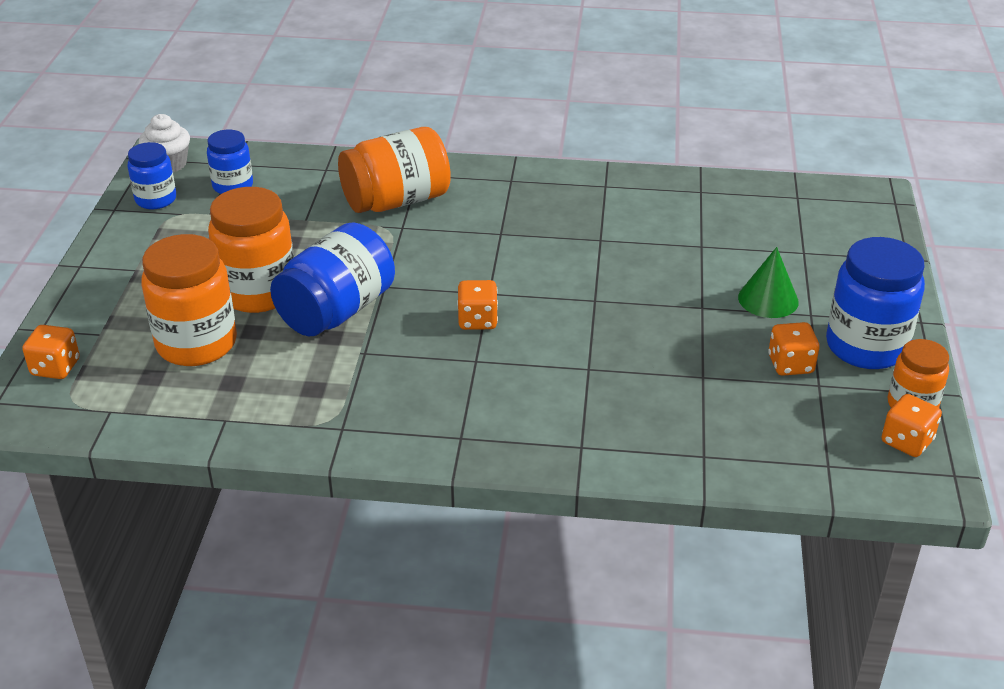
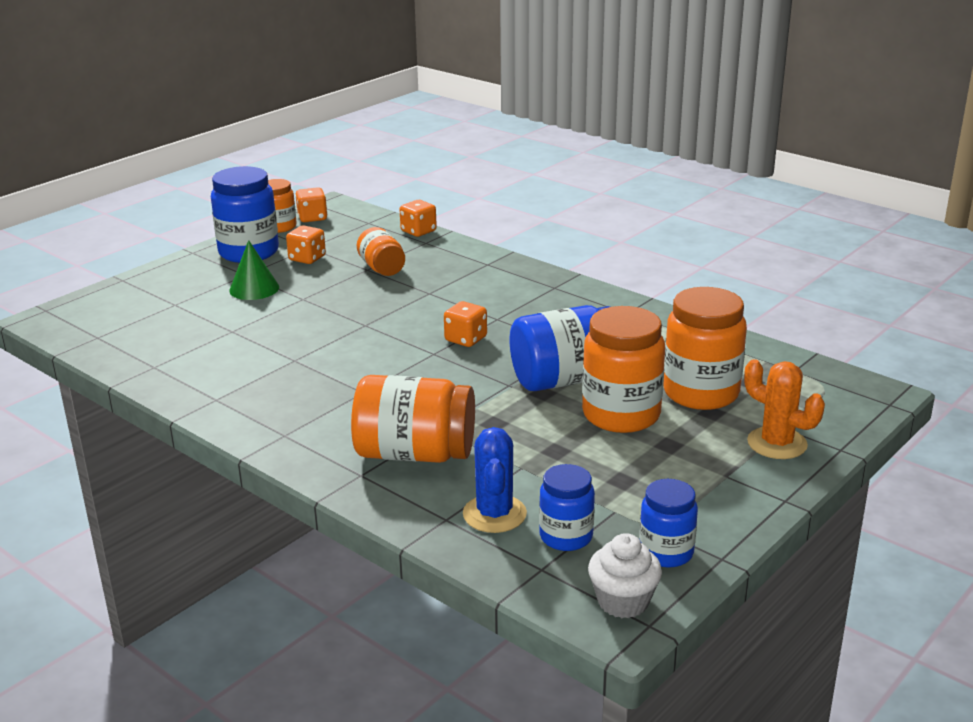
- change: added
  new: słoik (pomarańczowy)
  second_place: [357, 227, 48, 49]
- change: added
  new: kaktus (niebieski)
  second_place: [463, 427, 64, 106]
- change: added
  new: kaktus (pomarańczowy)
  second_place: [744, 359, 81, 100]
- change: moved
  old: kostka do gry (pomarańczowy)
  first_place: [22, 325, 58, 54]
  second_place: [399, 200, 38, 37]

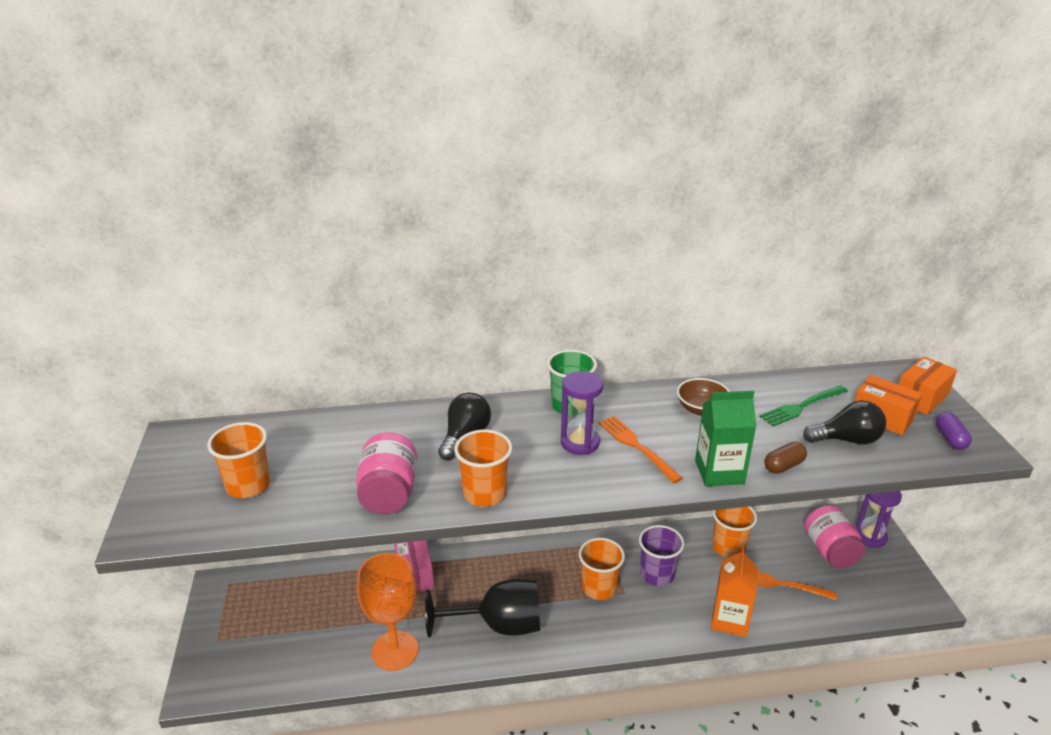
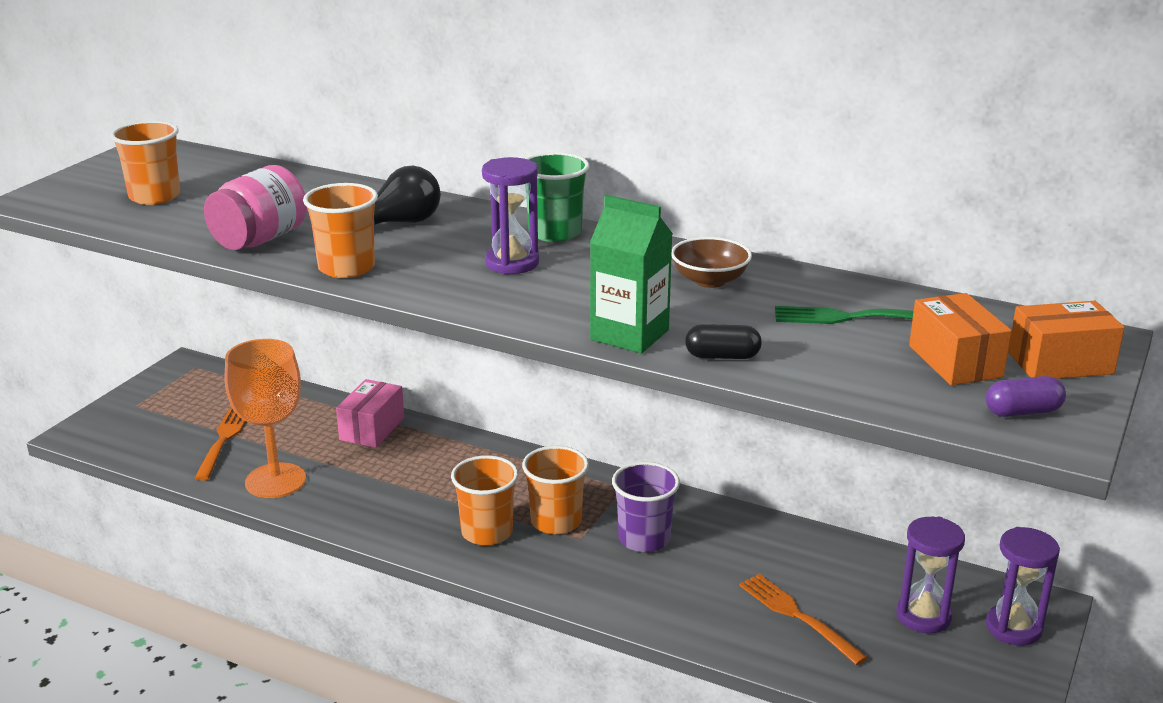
- change: removed
  old: kielich (czarny)
  first_place: [425, 579, 115, 58]
- change: removed
  old: karton mleka (pomarańczowy)
  first_place: [711, 547, 47, 90]
- change: removed
  old: żarówka (czarny)
  first_place: [803, 400, 83, 45]
- change: moved
  old: widelec (pomarańczowy)
  first_place: [599, 416, 84, 67]
  second_place: [195, 409, 51, 72]
- change: moved
  old: szklanka (pomarańczowy)
  first_place: [712, 506, 45, 52]
  second_place: [451, 455, 68, 90]
- change: replaced
  old: słoik (różowy)
  new: klepsydra (fioletowy)
  first_place: [804, 505, 61, 63]
  second_place: [896, 517, 69, 116]
- change: recoloured
  old: kapsułka (brązowy)
  new: kapsułka (czarny)
  first_place: [764, 442, 43, 32]
  second_place: [685, 324, 77, 35]
- change: turned
  old: kapsułka (fioletowy)
  first_place: [936, 412, 36, 38]
  second_place: [986, 376, 80, 41]
  degrees: 45

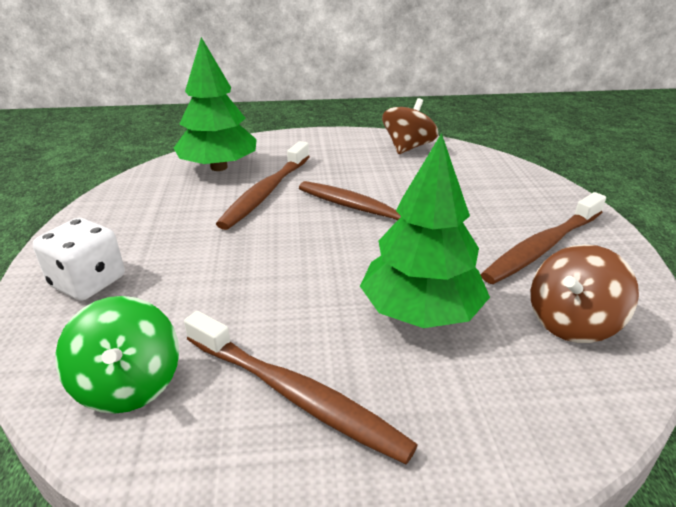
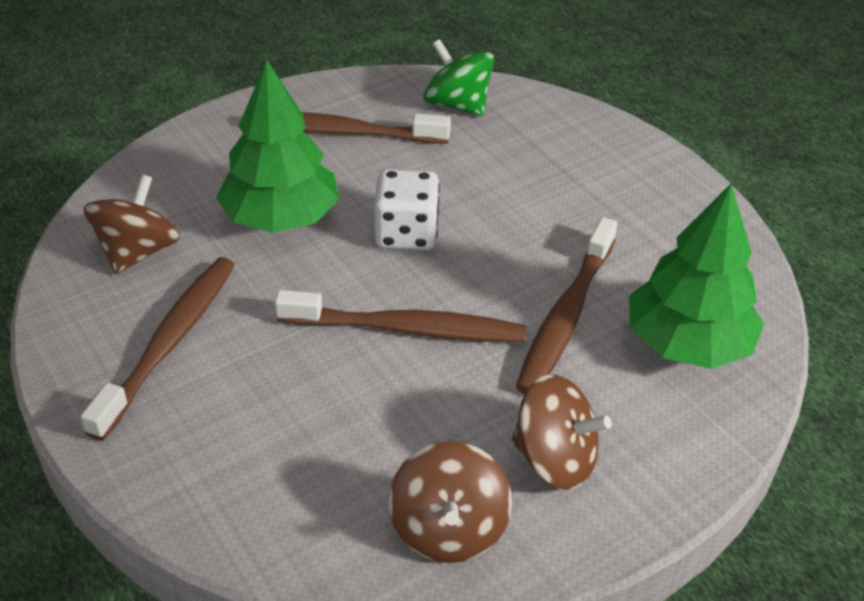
- change: added
  new: bączek (brązowy)
  second_place: [512, 374, 100, 116]
- change: moved
  old: kostka do gry (biały)
  first_place: [33, 218, 92, 83]
  second_place: [374, 169, 66, 81]
- change: turned
  old: szczoteczka do zębów (brązowy)
  first_place: [216, 141, 94, 89]
  second_place: [516, 217, 102, 177]
  degrees: -150

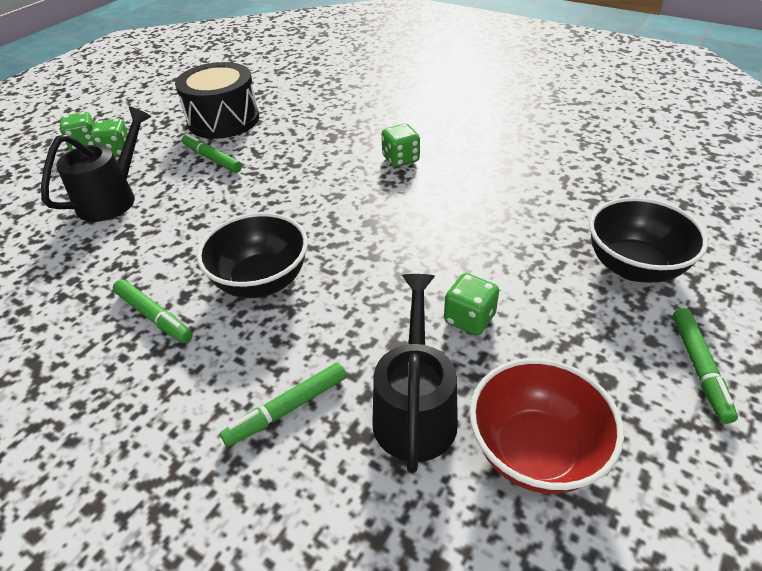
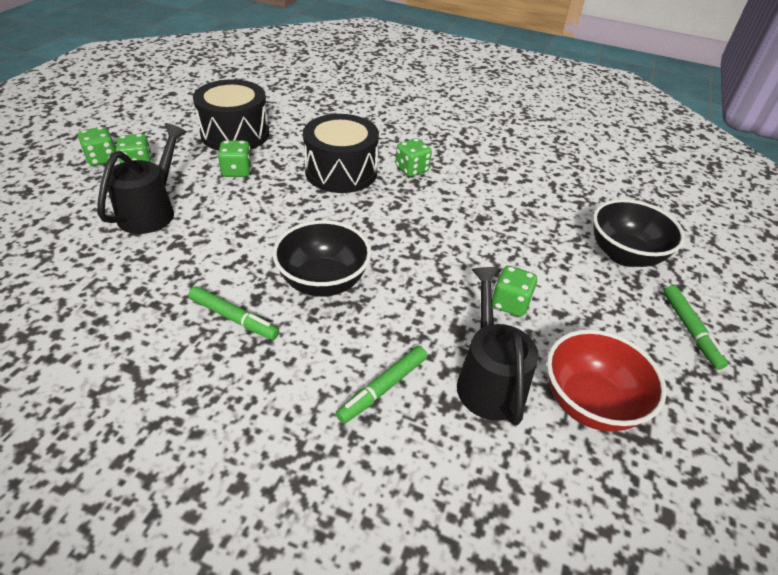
- change: added
  new: bęben (czarny)
  second_place: [303, 114, 76, 79]
- change: replaced
  old: flamaster (zielony)
  new: kostka do gry (zielony)
  first_place: [182, 133, 60, 40]
  second_place: [218, 140, 34, 37]

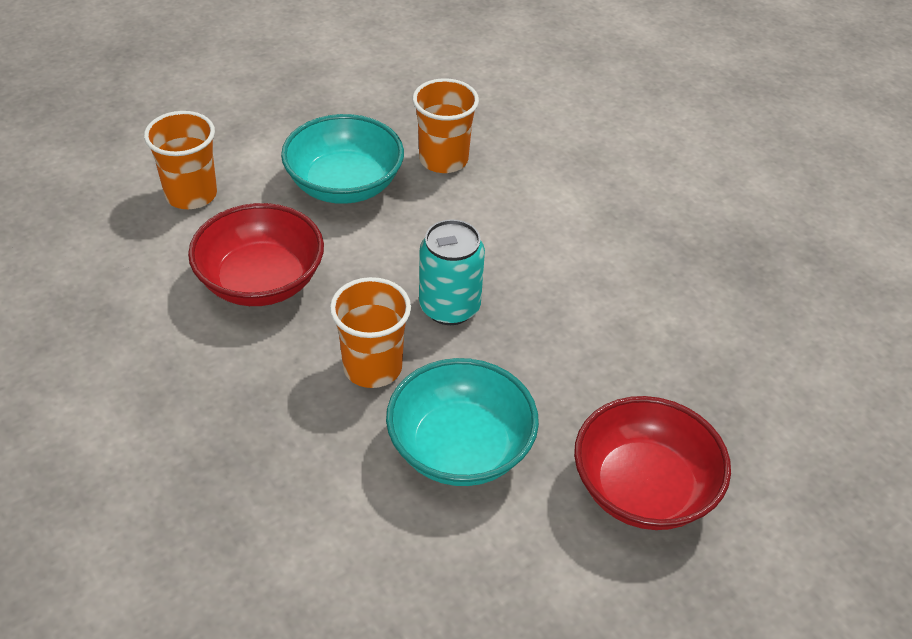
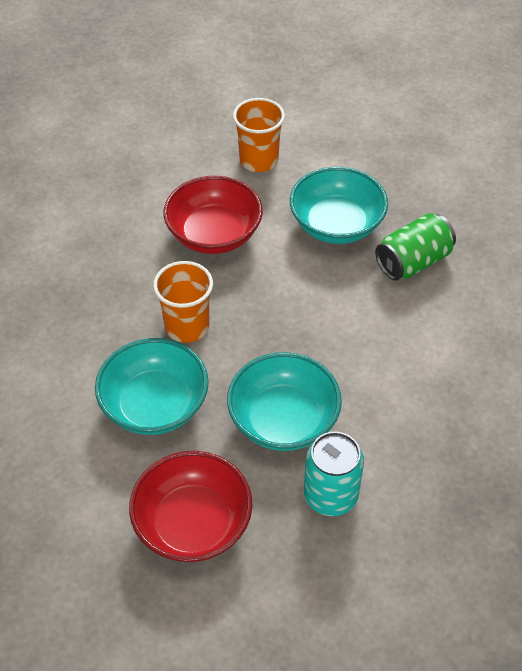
- change: added
  new: miska (turkusowy)
  second_place: [227, 352, 115, 99]
- change: moved
  old: puszka (turkusowy)
  first_place: [419, 219, 66, 106]
  second_place: [304, 432, 60, 84]
- change: replaced
  old: szklanka (pomarańczowy)
  new: puszka (zielony)
  first_place: [413, 78, 66, 95]
  second_place: [375, 213, 81, 67]

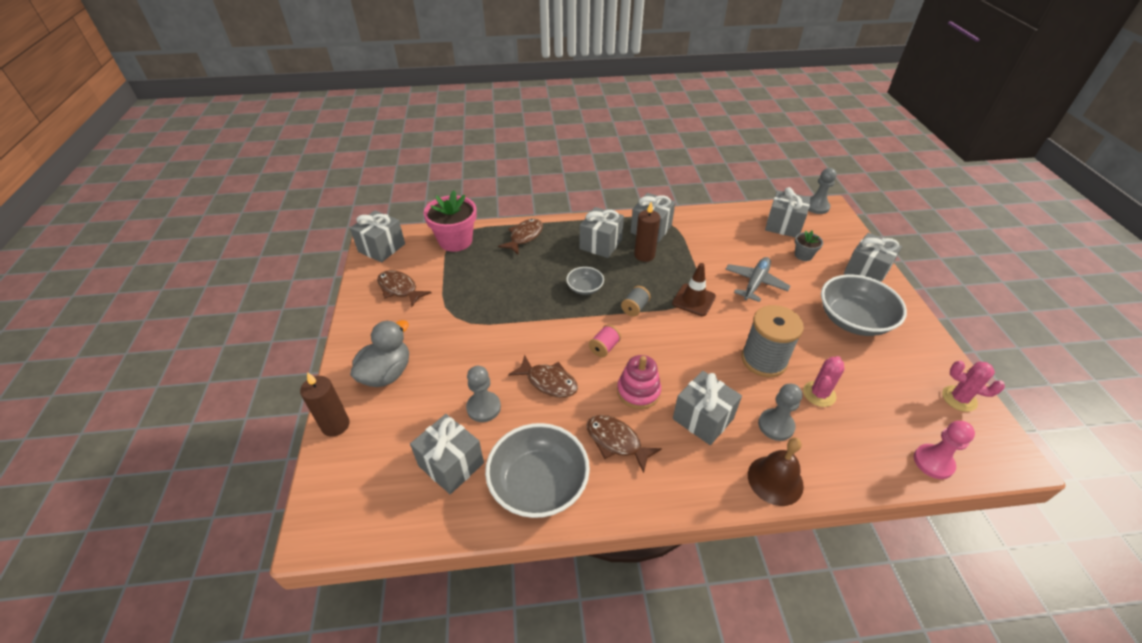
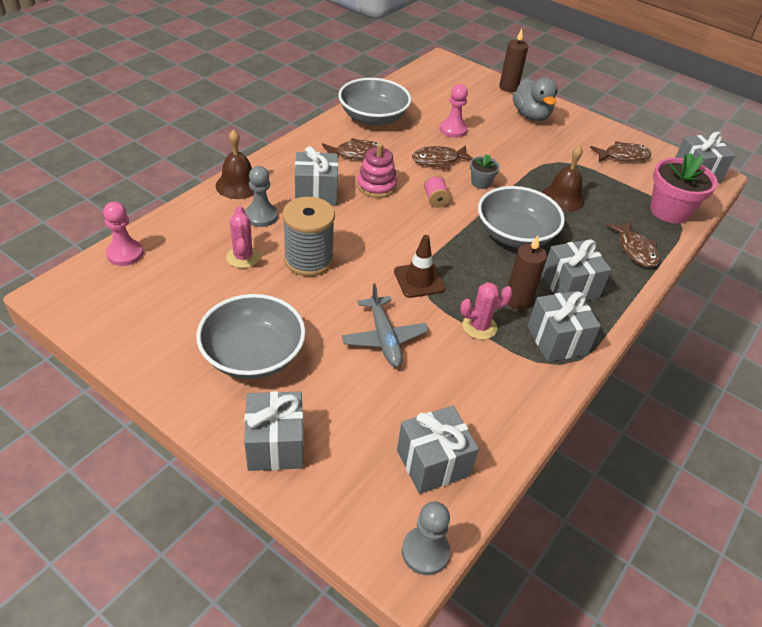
- change: removed
  old: prezent (szary)
  first_place: [410, 414, 74, 80]
- change: removed
  old: szpulka (szary)
  first_place: [621, 286, 30, 31]
- change: added
  new: dzwonek (brązowy)
  second_place: [542, 145, 43, 67]
- change: moved
  old: doniczka (szary)
  first_place: [795, 230, 28, 31]
  second_place: [470, 154, 30, 35]
- change: moved
  old: kaktus (różowy)
  first_place: [942, 361, 63, 51]
  second_place: [460, 282, 53, 58]
- change: recoloured
  old: pionek (szary)
  new: pionek (różowy)
  first_place: [466, 366, 35, 56]
  second_place: [440, 84, 28, 54]
- change: resized
  old: miska (szary)
  first_place: [566, 267, 38, 28]
  second_place: [478, 186, 87, 62]
  factor: 1.99

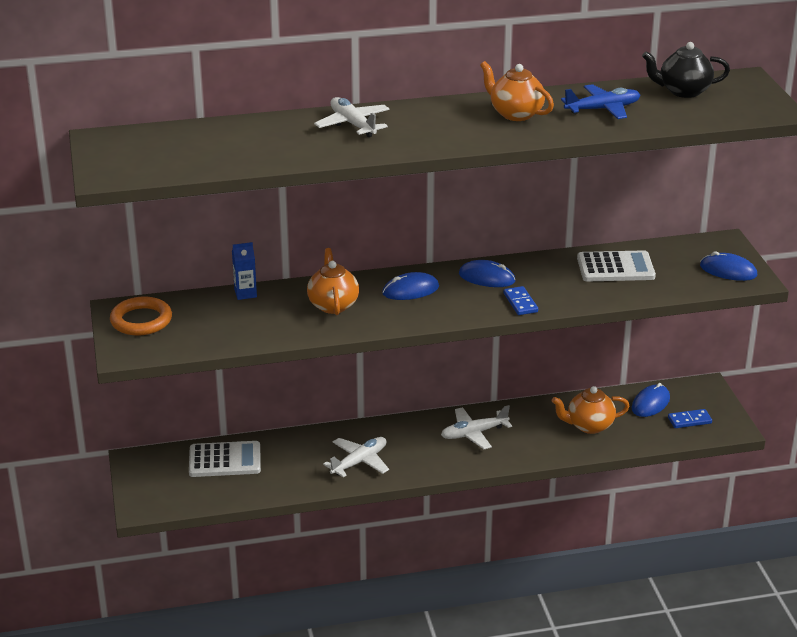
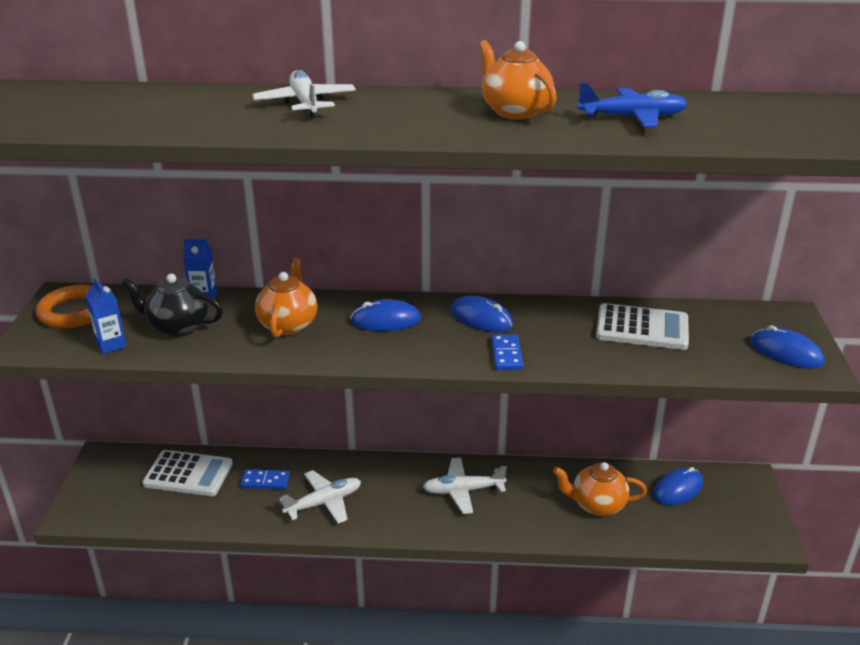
- change: added
  new: karton mleka (niebieski)
  second_place: [85, 278, 42, 76]
- change: moved
  old: imbryk (czarny)
  first_place: [642, 42, 88, 56]
  second_place: [122, 274, 101, 63]
- change: moved
  old: kostka domina (niebieski)
  first_place: [668, 409, 44, 19]
  second_place: [241, 469, 49, 20]

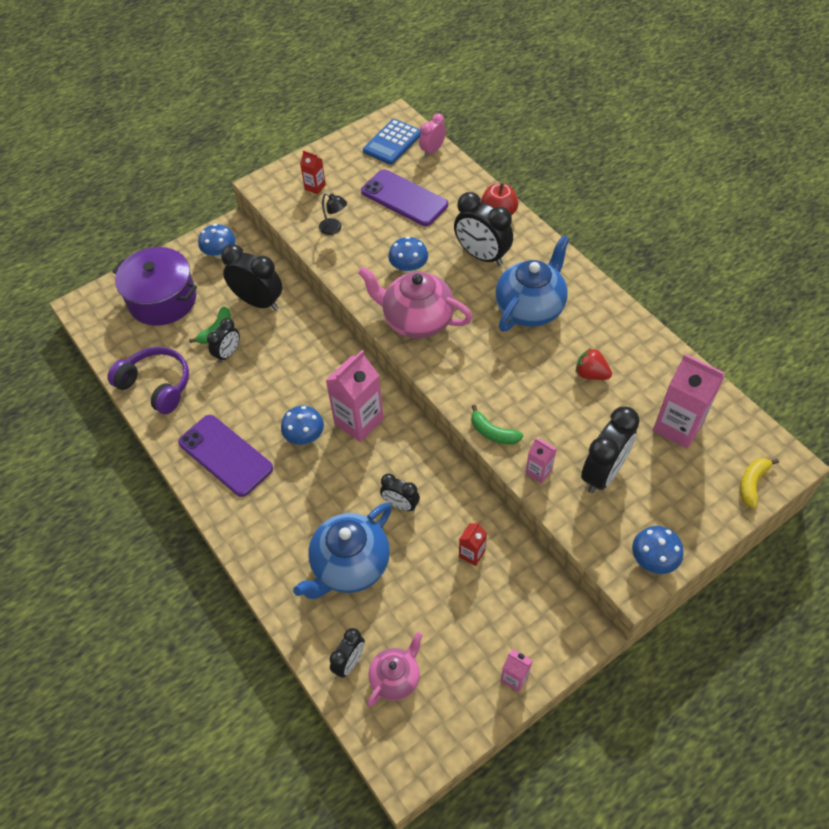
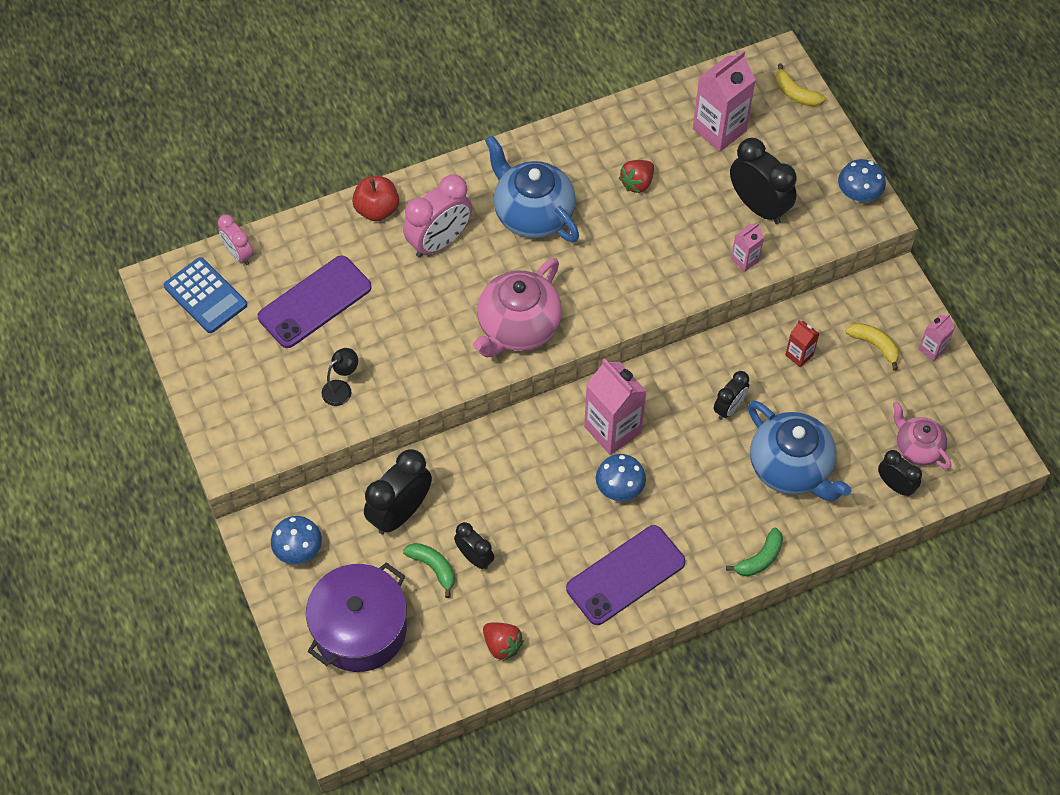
- change: removed
  old: karton mleka (czerwony)
  first_place: [300, 150, 26, 44]
- change: removed
  old: grzyb (niebieski)
  first_place: [388, 236, 40, 38]
- change: added
  new: banan (żółty)
  second_place: [845, 323, 54, 48]
- change: moved
  old: banan (zielony)
  first_place: [471, 405, 52, 40]
  second_place: [726, 528, 57, 49]
- change: replaced
  old: słuchawki (fioletowy)
  new: truskawka (czerwony)
  first_place: [108, 347, 81, 67]
  second_place: [483, 623, 41, 39]
- change: recoloured
  old: budzik (czarny)
  new: budzik (różowy)
  first_place: [454, 192, 59, 74]
  second_place: [403, 174, 69, 84]

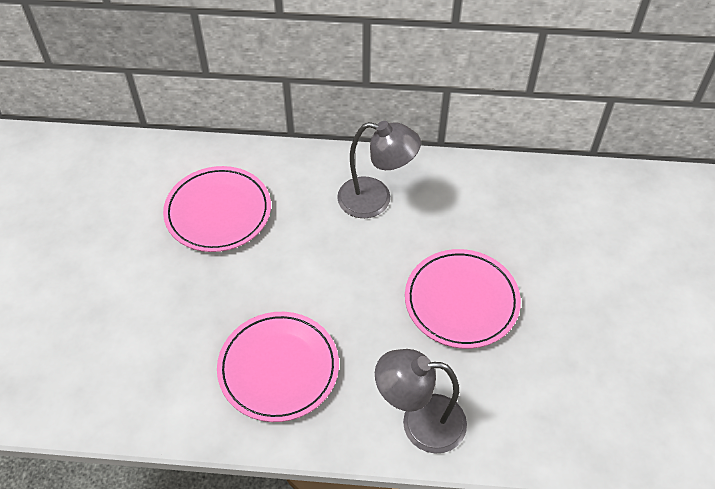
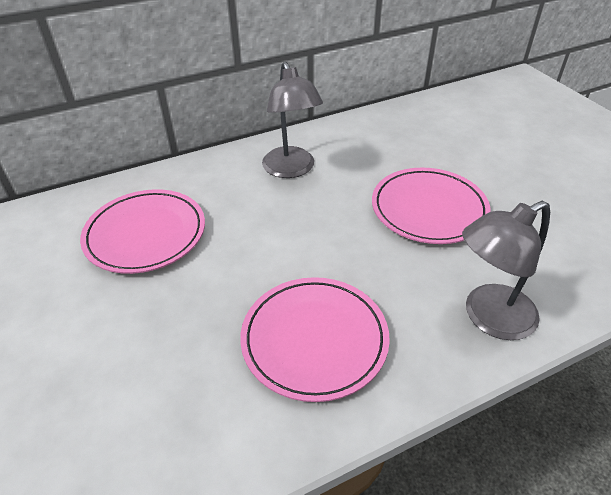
- change: turned
  old: lampka (szary)
  first_place: [337, 121, 84, 97]
  second_place: [262, 62, 61, 116]
  degrees: 90

